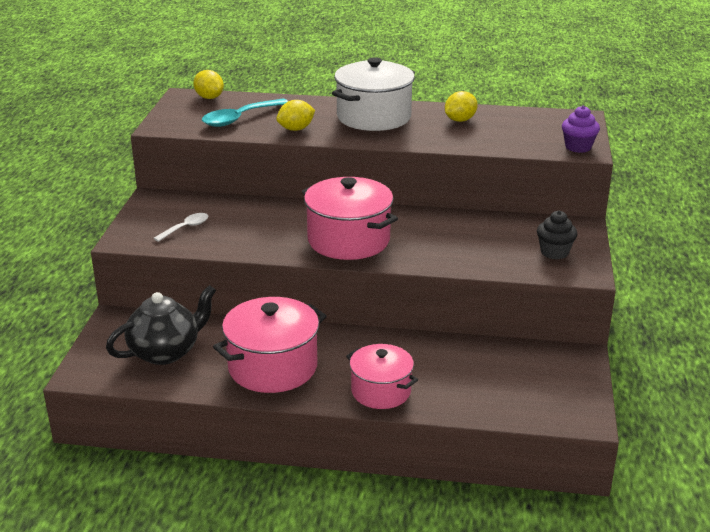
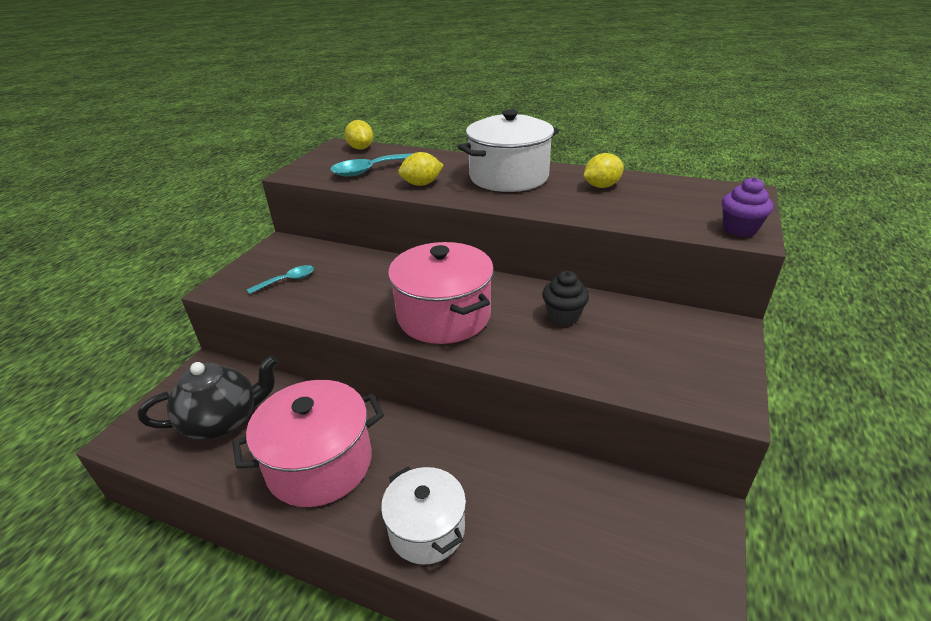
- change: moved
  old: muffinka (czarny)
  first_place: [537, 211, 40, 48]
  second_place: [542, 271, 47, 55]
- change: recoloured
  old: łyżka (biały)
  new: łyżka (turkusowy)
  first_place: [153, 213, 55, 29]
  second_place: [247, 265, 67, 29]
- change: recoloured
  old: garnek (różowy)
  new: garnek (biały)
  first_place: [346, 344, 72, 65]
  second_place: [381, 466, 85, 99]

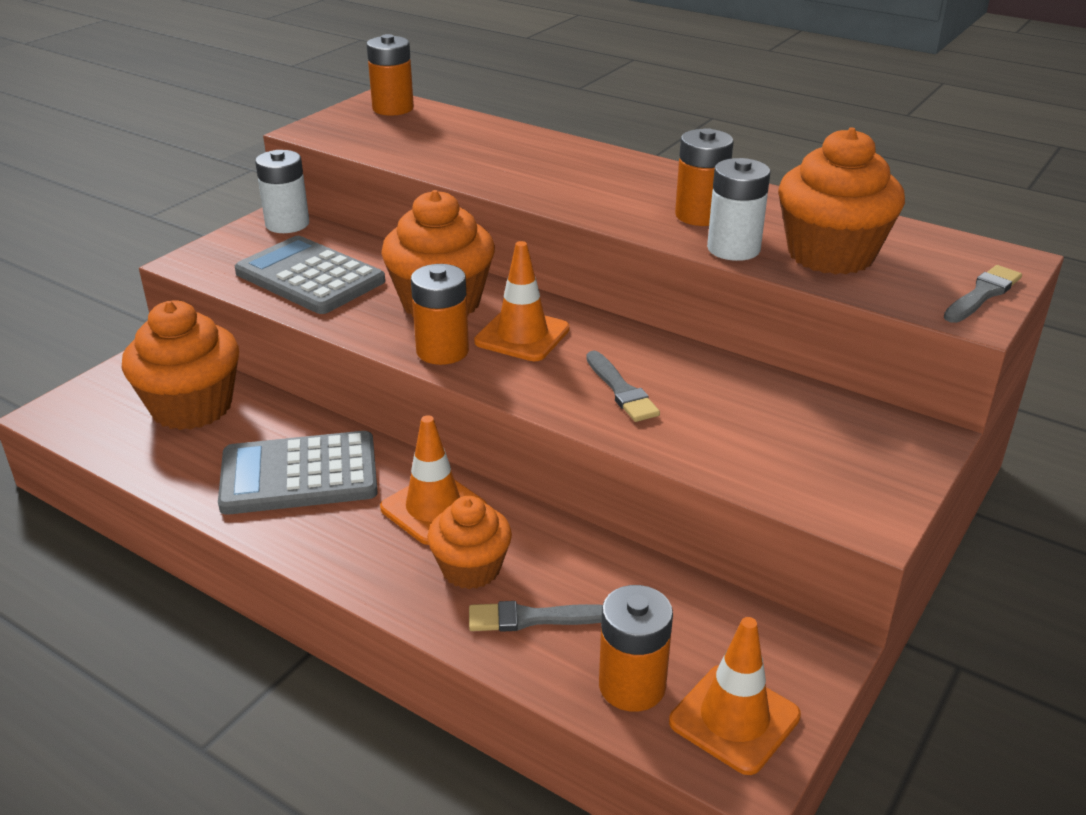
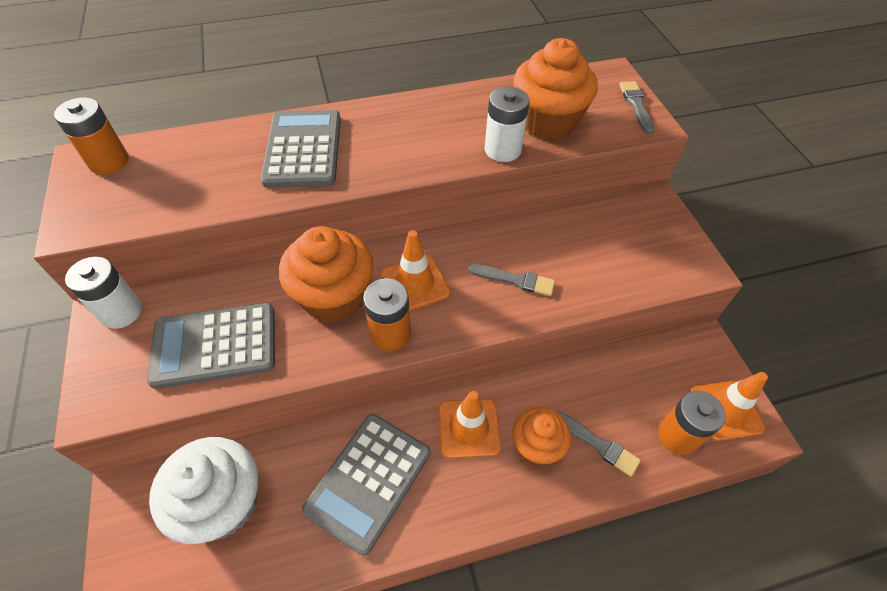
- change: removed
  old: bateria (pomarańczowy)
  first_place: [675, 128, 59, 98]
- change: added
  new: kalkulator (szary)
  second_place: [261, 110, 80, 78]
- change: recoloured
  old: muffinka (pomarańczowy)
  new: muffinka (biały)
  first_place: [122, 300, 117, 130]
  second_place: [149, 437, 109, 107]
- change: turned
  old: pędzel (szary)
  first_place: [469, 601, 134, 31]
  second_place: [557, 412, 84, 65]
  degrees: -90

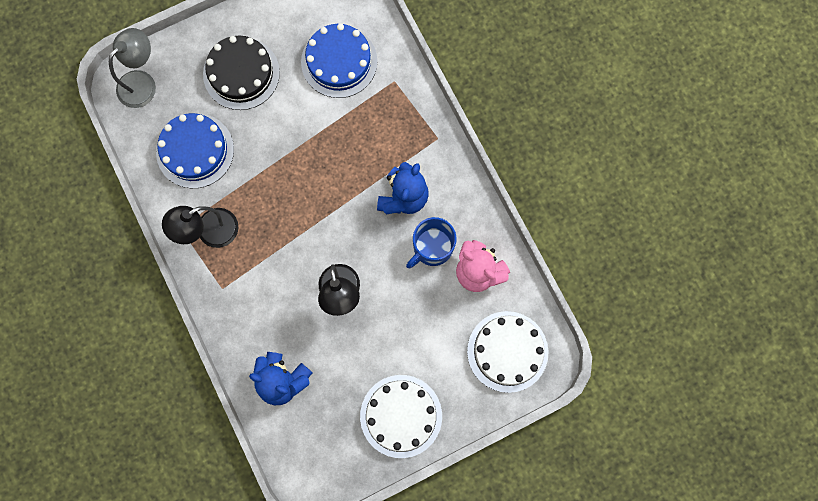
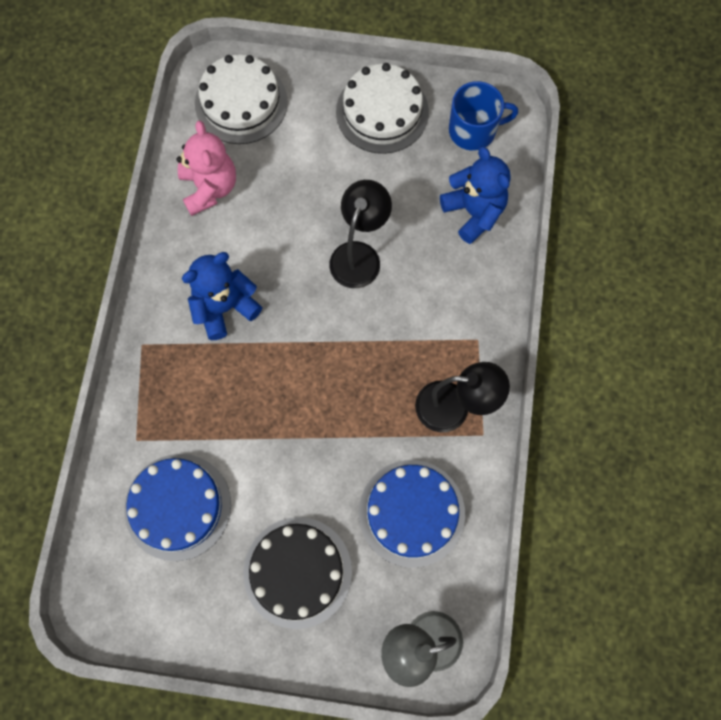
- change: moved
  old: kubek (niebieski)
  first_place: [406, 217, 50, 51]
  second_place: [449, 81, 69, 70]

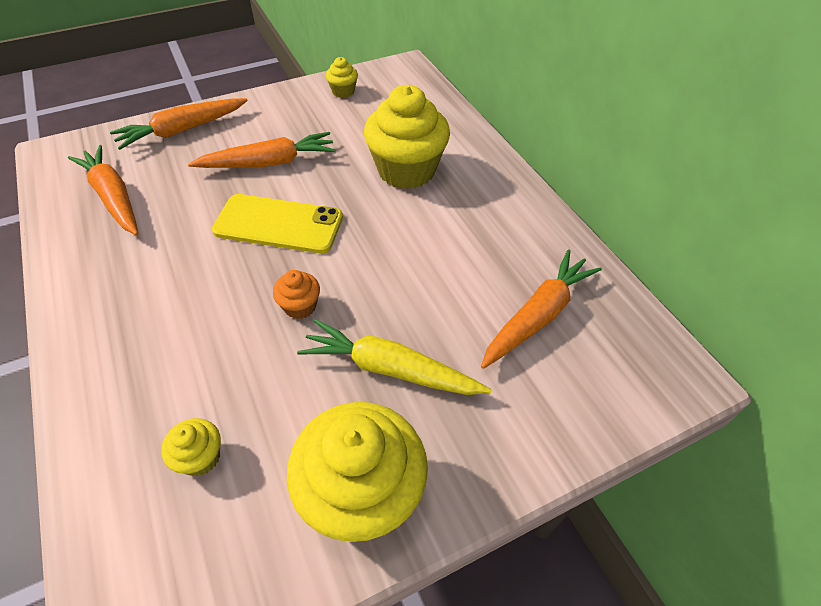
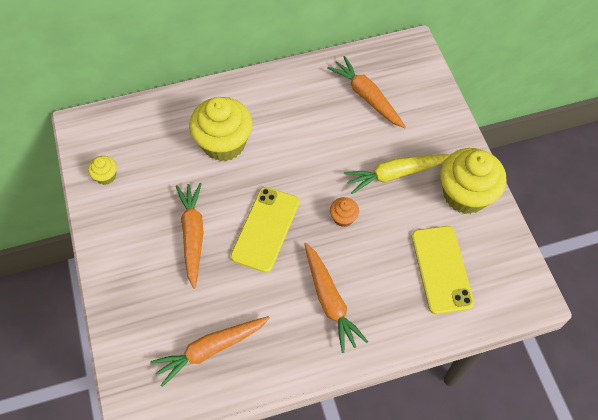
- change: moved
  old: marchewka (pomarańczowy)
  first_place: [110, 98, 138, 52]
  second_place: [304, 243, 64, 110]
- change: replaced
  old: muffinka (żółty)
  new: telefon (żółty)
  first_place: [161, 418, 60, 58]
  second_place: [412, 226, 62, 88]
- change: turned
  old: marchewka (żółty)
  first_place: [297, 319, 195, 76]
  second_place: [344, 154, 107, 40]
  degrees: 45

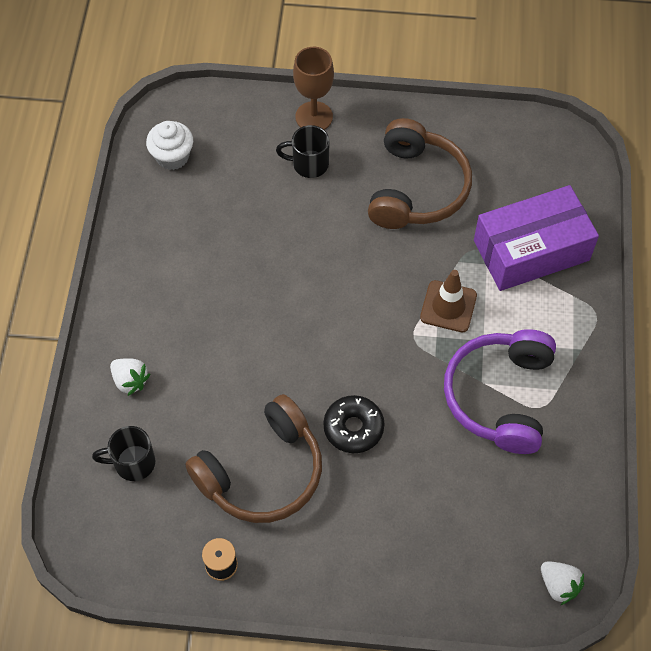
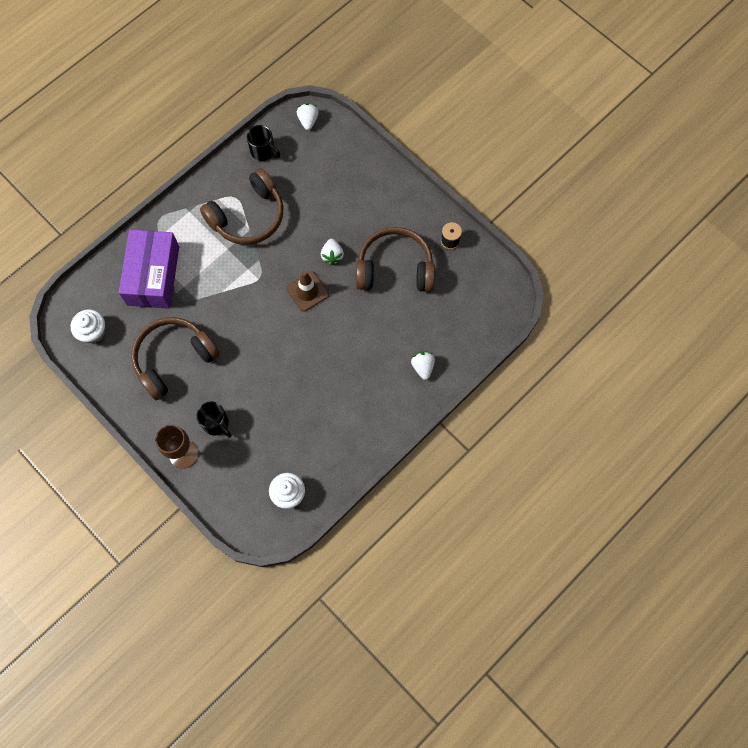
- change: added
  new: muffinka (biały)
  second_place: [71, 309, 34, 34]
- change: moved
  old: kubek (czarny)
  first_place: [92, 426, 64, 55]
  second_place: [247, 125, 33, 36]
- change: moved
  old: pachołek (brązowy)
  first_place: [420, 270, 57, 62]
  second_place: [286, 271, 43, 41]
- change: replaced
  old: donut (czarny)
  new: truskawka (biały)
  first_place: [323, 395, 62, 58]
  second_place: [321, 239, 23, 26]
- change: recoloured
  old: słuchawki (fioletowy)
  new: słuchawki (brązowy)
  first_place: [444, 329, 112, 125]
  second_place: [200, 168, 83, 77]
- change: turned
  old: pudełko (fioletowy)
  first_place: [474, 185, 125, 106]
  second_place: [119, 230, 60, 79]
  degrees: 75

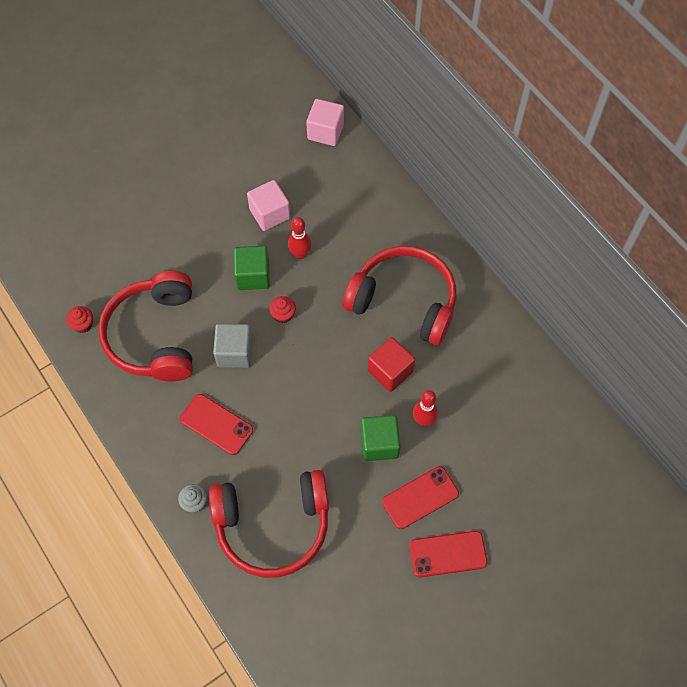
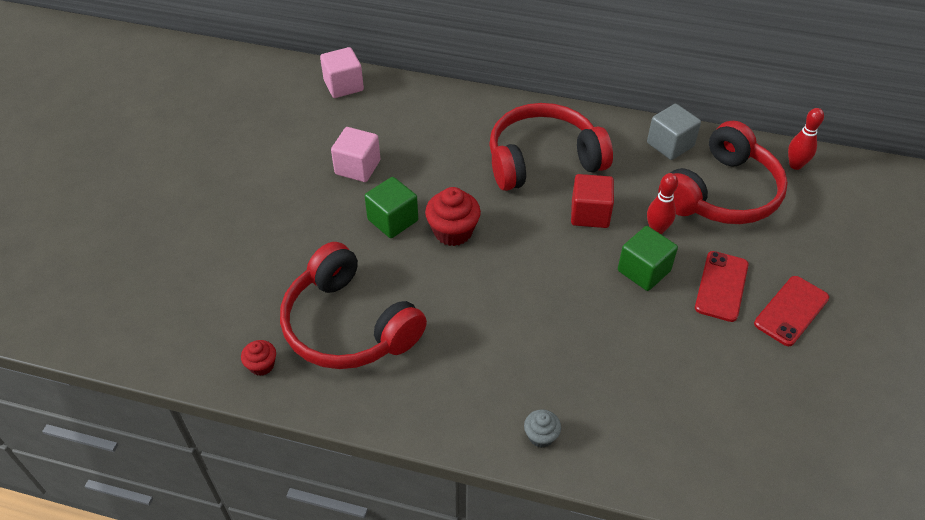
- change: removed
  old: telefon (czerwony)
  first_place: [180, 394, 73, 61]
- change: moved
  old: słuchawki (czerwony)
  first_place: [209, 470, 120, 108]
  second_place: [658, 121, 130, 103]
- change: moved
  old: sześcian (szary)
  first_place: [213, 324, 40, 44]
  second_place: [647, 104, 54, 56]
- change: moved
  old: kręgiel (czerwony)
  first_place: [288, 217, 24, 42]
  second_place: [788, 108, 36, 62]
- change: resized
  old: muffinka (czerwony)
  first_place: [269, 296, 27, 27]
  second_place: [425, 187, 56, 59]
  factor: 1.77

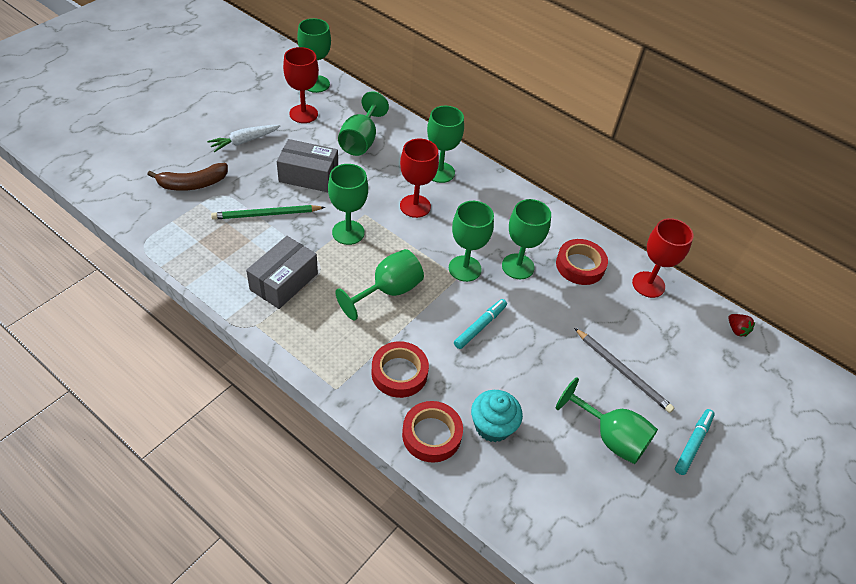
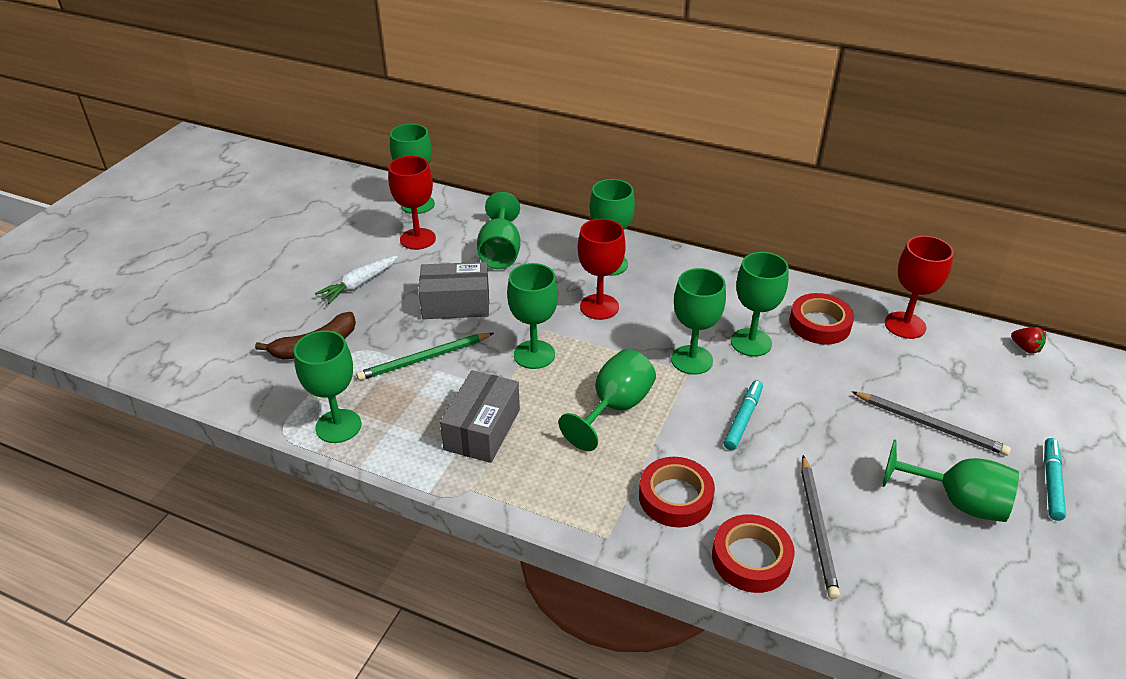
- change: added
  new: kielich (zielony)
  second_place: [294, 330, 67, 113]
- change: replaced
  old: muffinka (turkusowy)
  new: ołówek (szary)
  first_place: [471, 390, 52, 52]
  second_place: [801, 455, 39, 144]

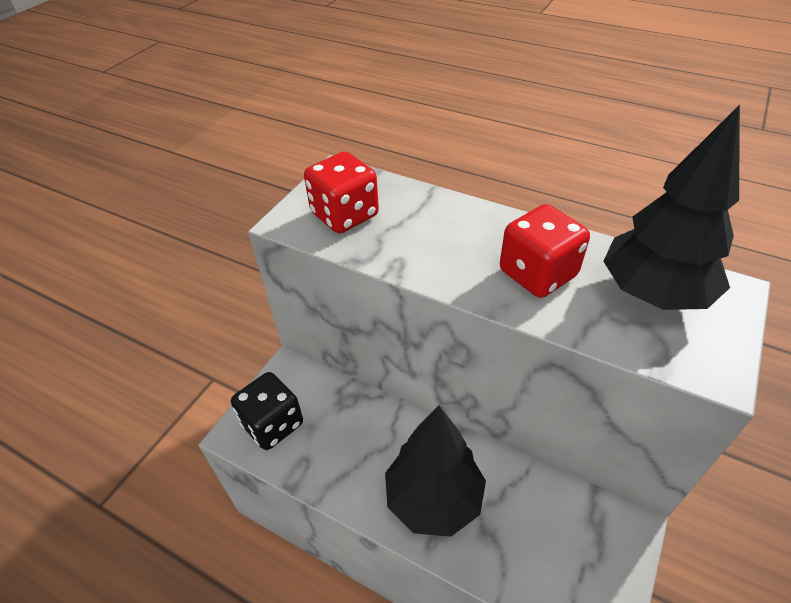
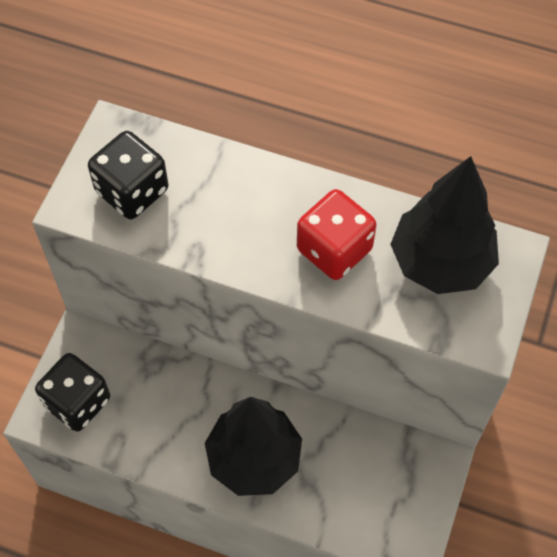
- change: recoloured
  old: kostka do gry (czerwony)
  new: kostka do gry (czarny)
  first_place: [304, 152, 75, 81]
  second_place: [88, 131, 80, 88]

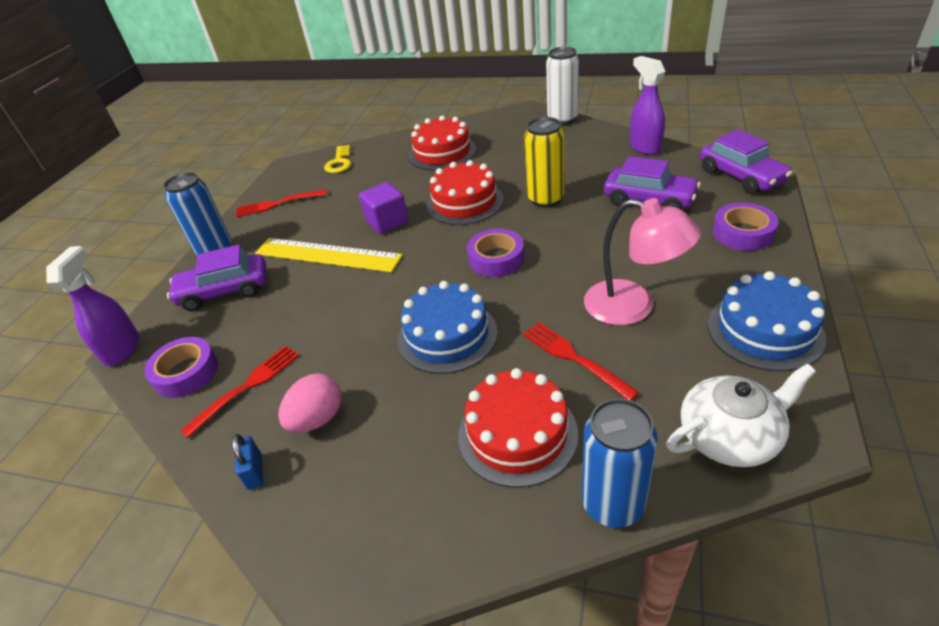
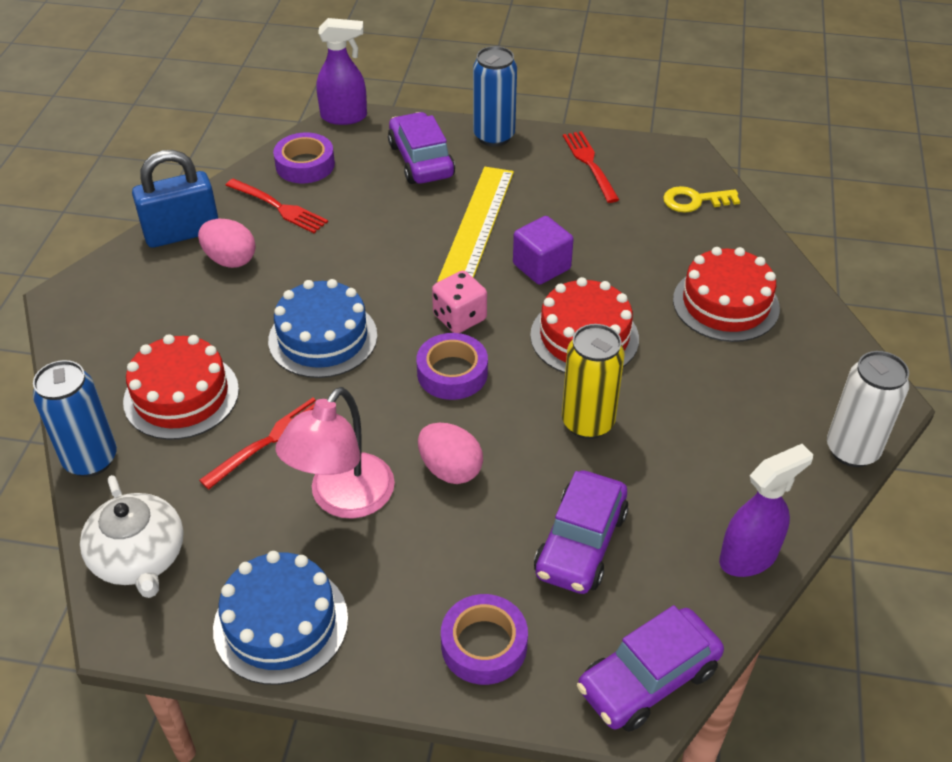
- change: added
  new: jajko (różowy)
  second_place: [418, 423, 65, 61]
- change: added
  new: kostka do gry (różowy)
  second_place: [432, 271, 55, 62]
- change: resized
  old: kłódka (niebieski)
  first_place: [232, 434, 31, 56]
  second_place: [132, 150, 87, 98]
  factor: 2.16

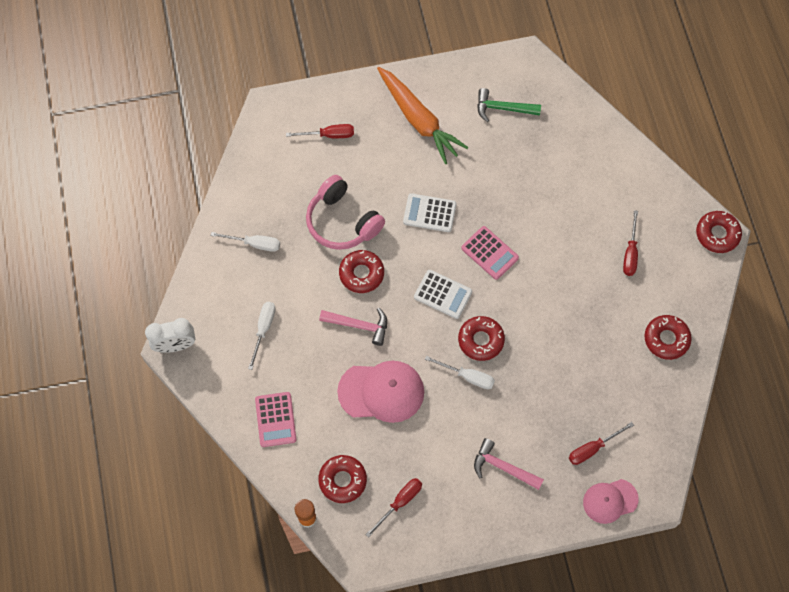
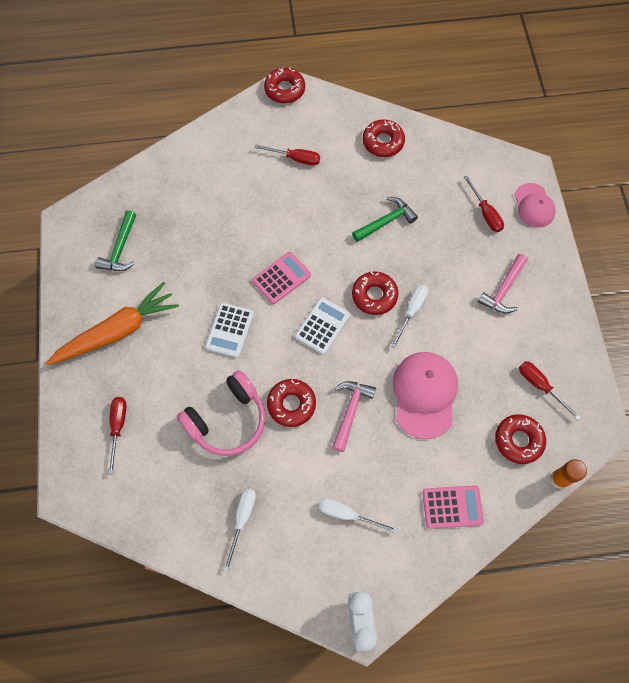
- change: added
  new: młotek (zielony)
  second_place: [352, 197, 66, 45]

